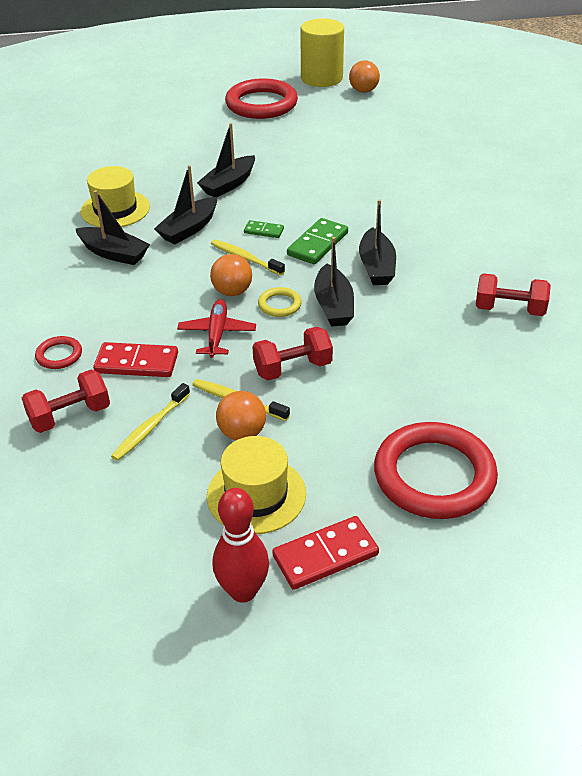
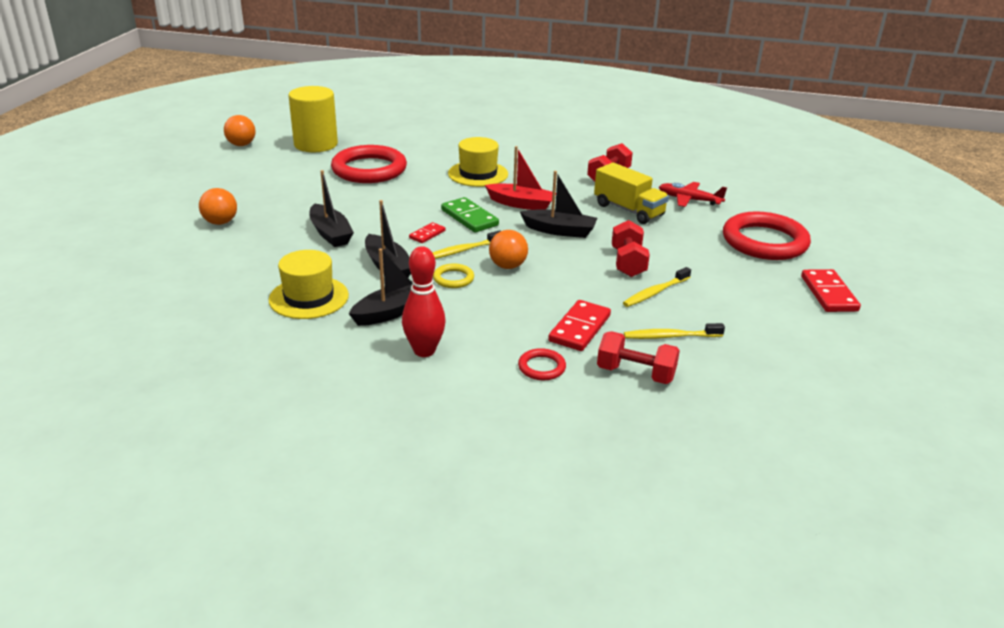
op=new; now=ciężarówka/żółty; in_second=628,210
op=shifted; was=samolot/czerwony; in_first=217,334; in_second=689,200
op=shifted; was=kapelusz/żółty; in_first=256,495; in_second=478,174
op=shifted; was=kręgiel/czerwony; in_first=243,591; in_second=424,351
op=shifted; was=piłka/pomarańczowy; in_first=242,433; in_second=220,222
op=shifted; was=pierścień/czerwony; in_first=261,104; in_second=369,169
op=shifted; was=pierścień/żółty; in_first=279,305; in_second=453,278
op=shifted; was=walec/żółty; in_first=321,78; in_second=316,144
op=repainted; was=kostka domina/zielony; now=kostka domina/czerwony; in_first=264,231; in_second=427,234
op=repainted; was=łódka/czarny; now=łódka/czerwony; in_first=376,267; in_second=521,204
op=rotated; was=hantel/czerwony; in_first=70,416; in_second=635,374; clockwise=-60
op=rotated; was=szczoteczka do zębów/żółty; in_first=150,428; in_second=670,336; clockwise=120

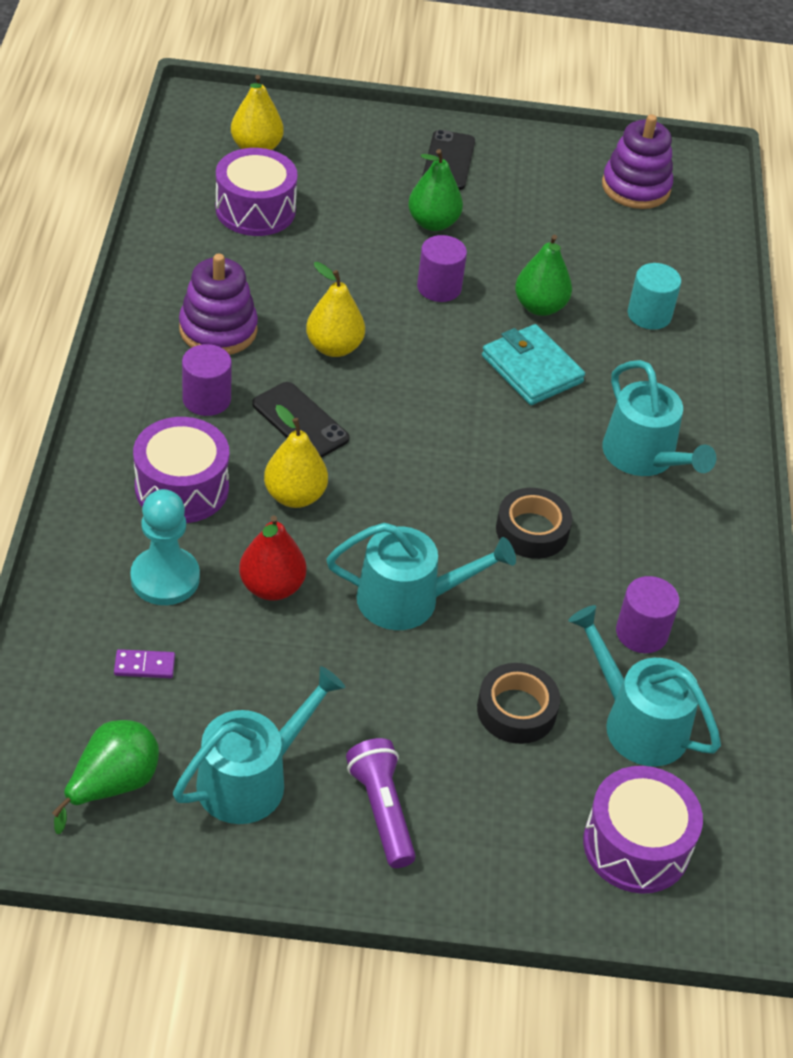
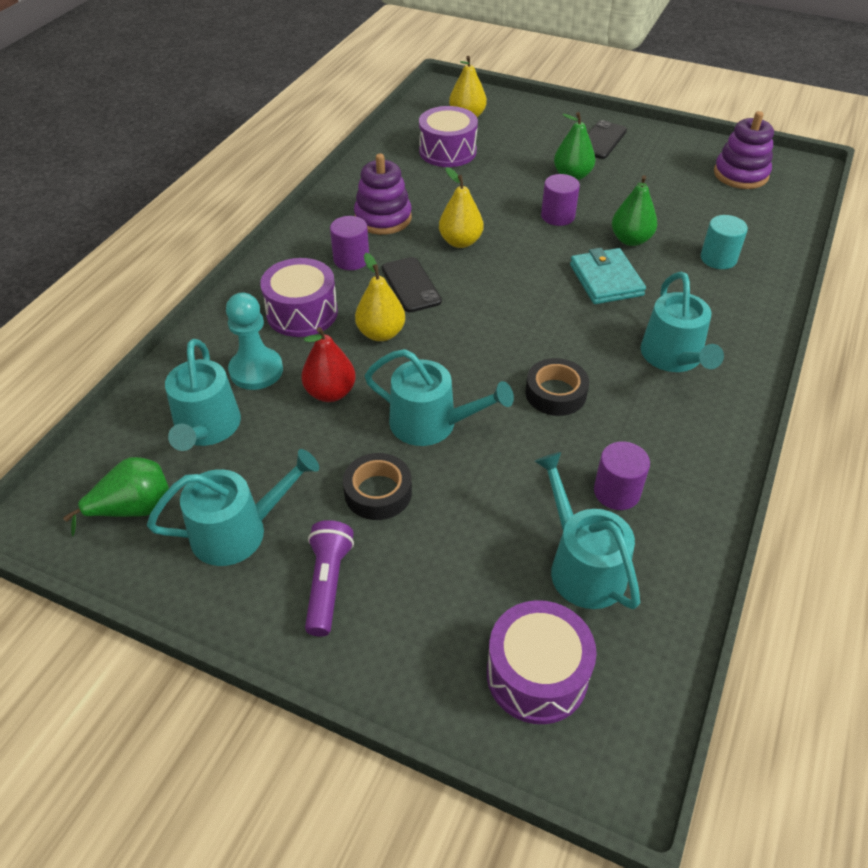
op=shifted; was=taśma klejąca/czarny; in_first=516,710; in_second=378,492
op=swapped; was=kostka domina/fioletowy; now=konewka/turkusowy; in_first=144,666; in_second=206,428

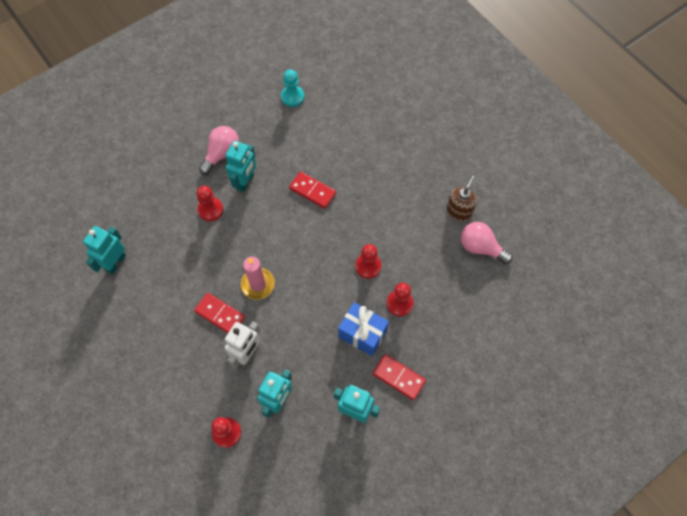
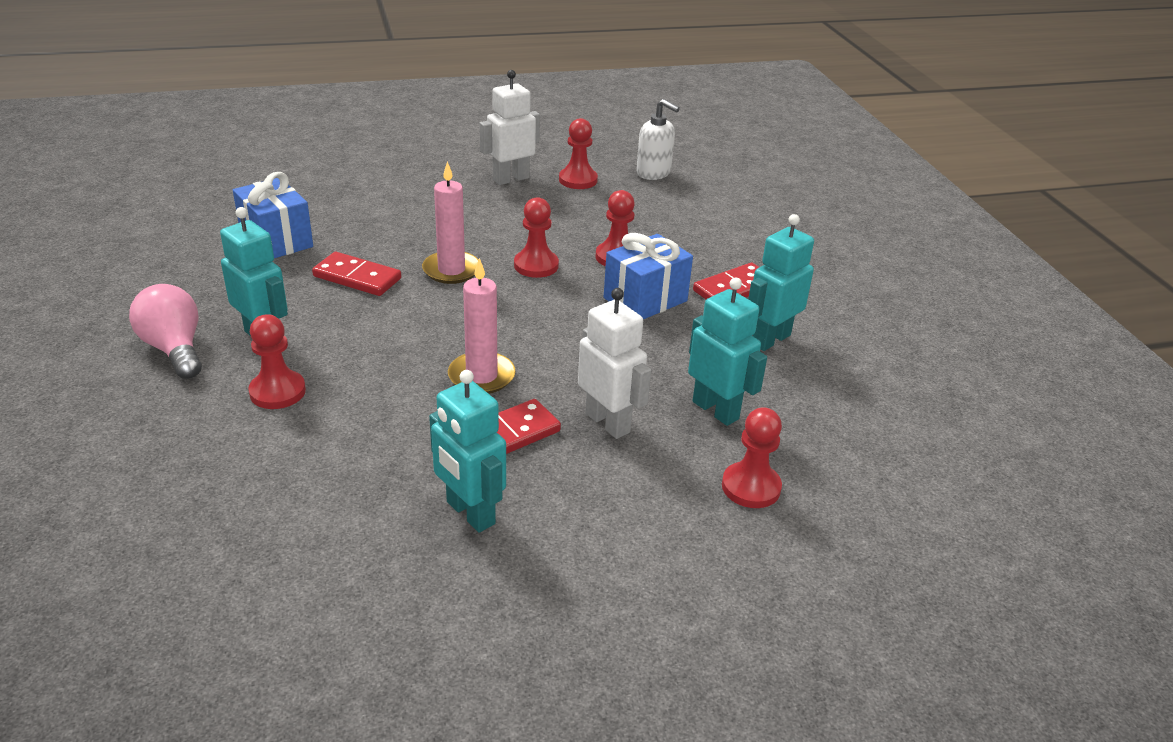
op=gone; was=pionek/turkusowy; in_first=292,97
op=new; now=prezent/niebieski; in_second=276,240
op=new; now=świeca/różowy; in_second=451,270
op=new; now=dozownik mydła/biały; in_second=653,173
op=shifted; was=robot/turkusowy; in_first=115,263; in_second=470,513
op=swapped; was=dozownik mydła/brązowy; now=robot/biały; in_first=459,211; in_second=511,179
op=swapped; was=żarówka/różowy; now=pionek/czerwony; in_first=480,247; in_second=578,180
op=rotated; was=kostka domina/czerwony; in_first=312,191; in_second=357,277; clockwise=60

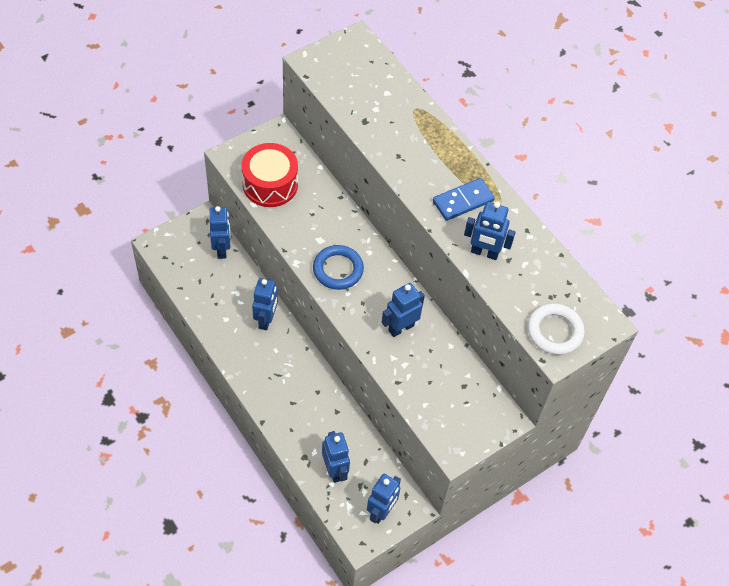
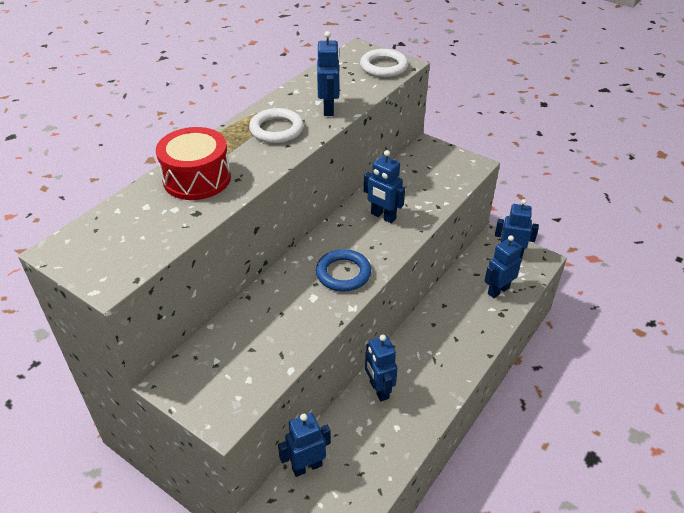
op=shifted; was=bęben/czerwony; in_first=270,184; in_second=197,178
op=swapped; was=kostka domina/niebieski; now=pierścień/biały; in_first=463,201; in_second=276,130
op=rotated; was=robot/niebieski; in_first=266,319; in_second=379,390; clockwise=-105

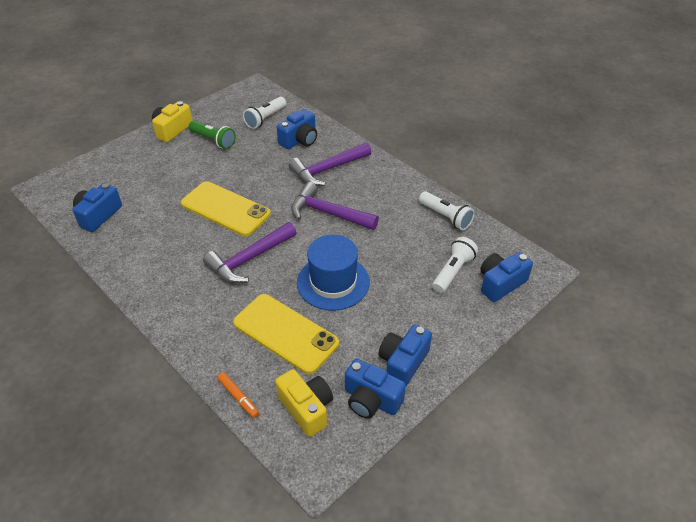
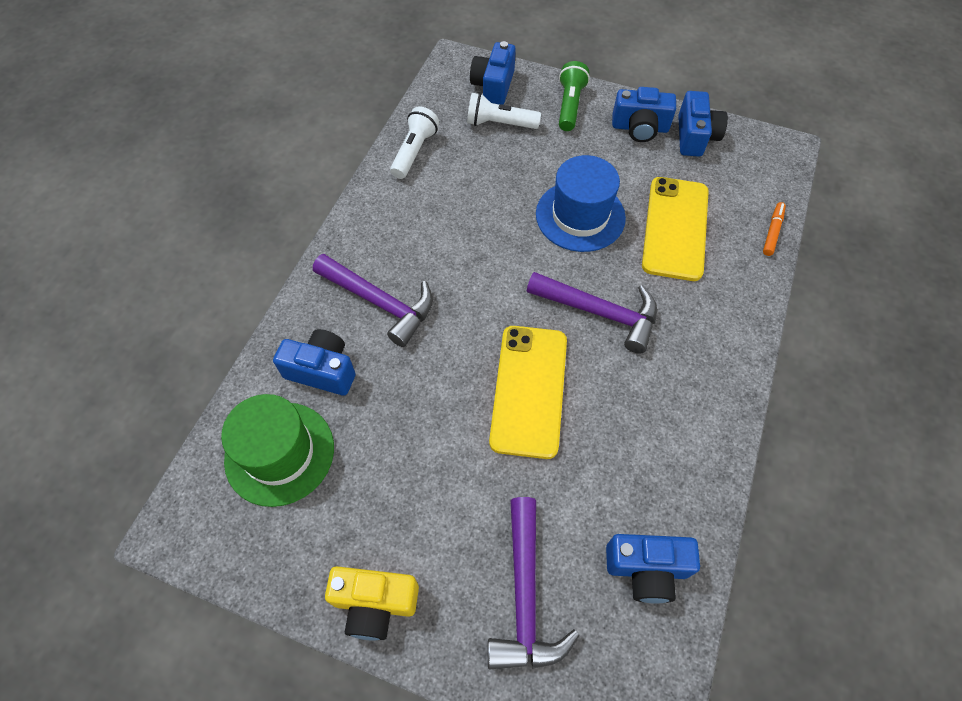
op=gone; was=aparat fotograficzny/żółty; in_first=306,408
op=shifted; was=latarka/zielony; in_first=213,141; in_second=570,105
op=shifted; was=młotek/fioletowy; in_first=328,213; in_second=525,596
op=swapped; was=latarka/biały; now=kapelusz/zielony; in_first=265,119; in_second=279,453
op=rotated; was=aparat fotograficzny/niebieski; in_first=500,283; in_second=493,86; clockwise=75

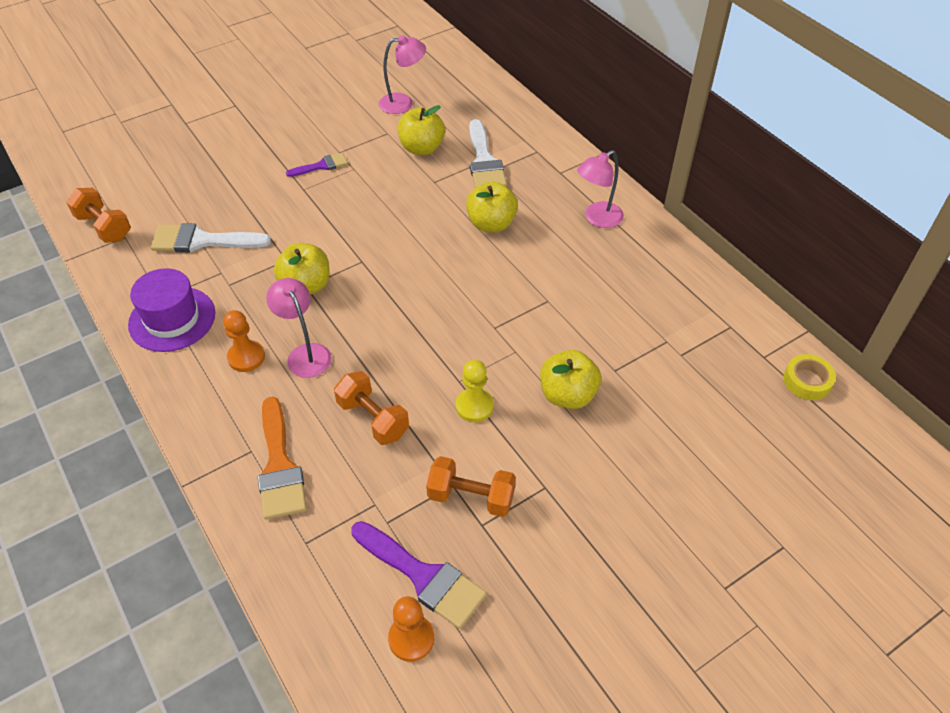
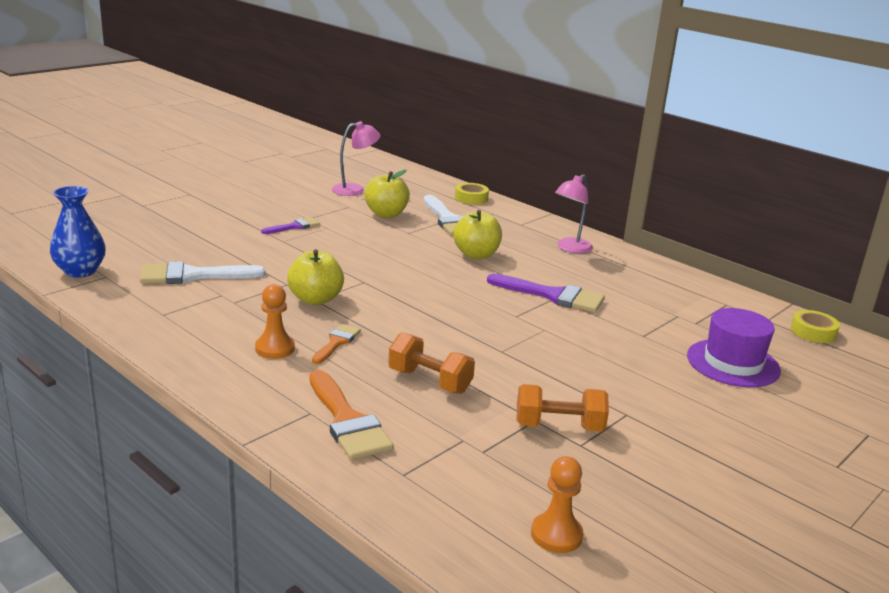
op=gone; was=pionek/żółty; in_first=474,406
op=gone; was=jabłko/żółty; in_first=567,395
op=new; now=taśma klejąca/żółty; in_second=471,198
op=shifted; was=kapelusz/fioletowy; in_first=172,319; in_second=733,363
op=shifted; was=pędzel/fioletowy; in_first=423,576; in_second=553,296
op=swapped; was=hantel/pomarańczowy; now=wazon/niebieski; in_first=104,227; in_second=80,271
op=swapped; was=lampka/różowy; now=pędzel/pomarańczowy; in_first=305,353; in_second=336,342

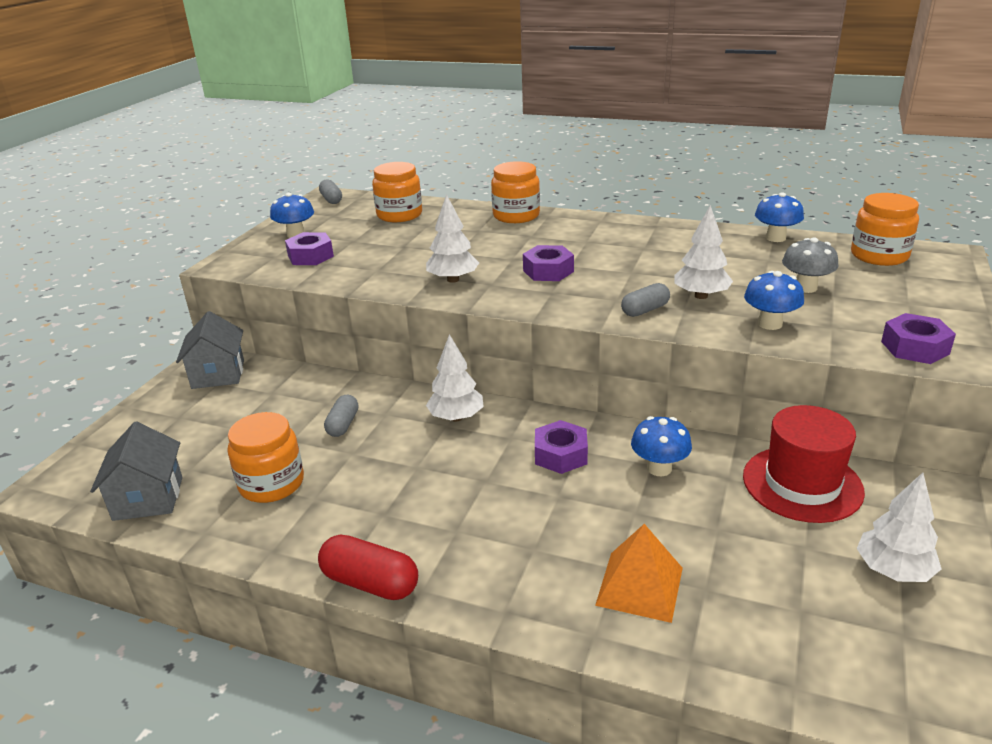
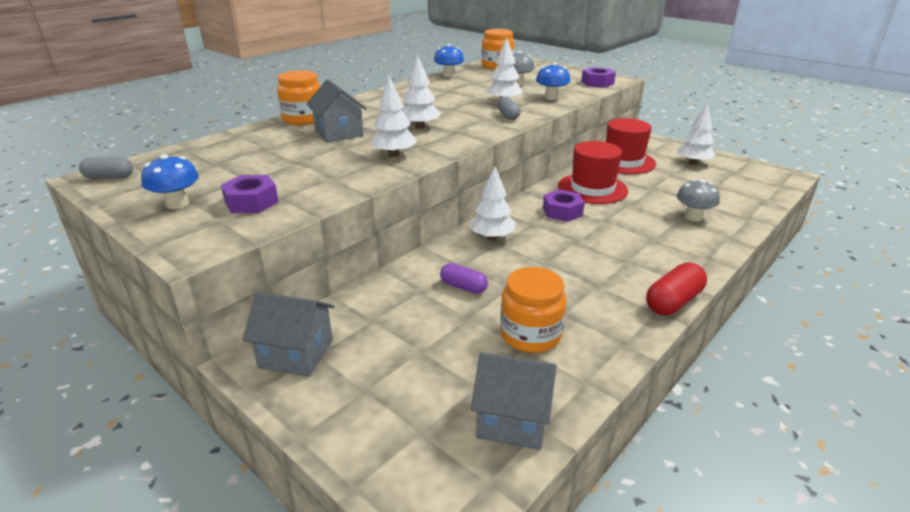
op=gone; was=słoik/pomarańczowy; in_first=399,215
op=new; now=domek/szary; in_second=339,133
op=swapped; was=nakrętka/fioletowy; now=drzewko/biały; in_first=548,271; in_second=420,127
op=swapped; was=piramida/pomarańczowy; now=grzyb/szary; in_first=639,586; in_second=693,217
op=swapped; was=grzyb/niebieski; now=kapelusz/czerwony; in_first=659,468; in_second=592,188
op=repainted; was=kapsułka/szary; now=kapsułka/fioletowy; in_first=343,424; in_second=463,287

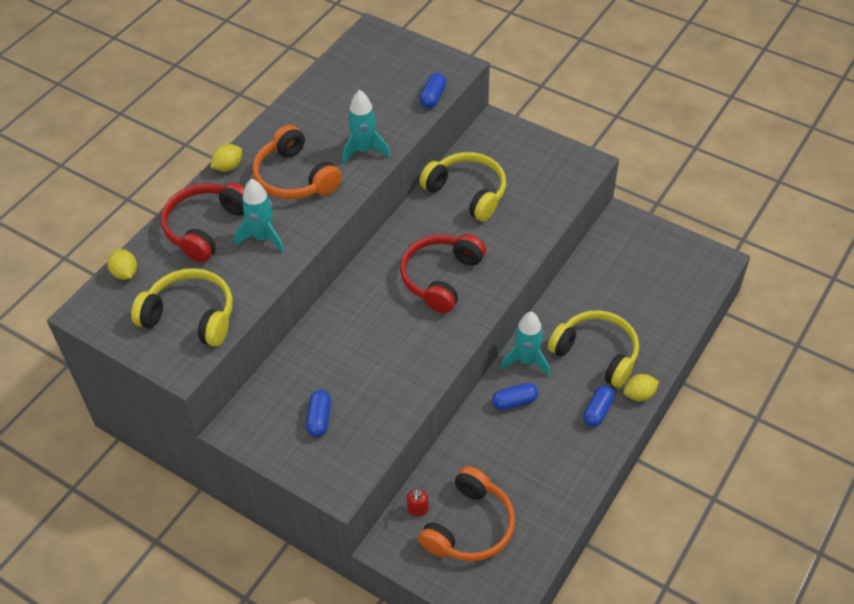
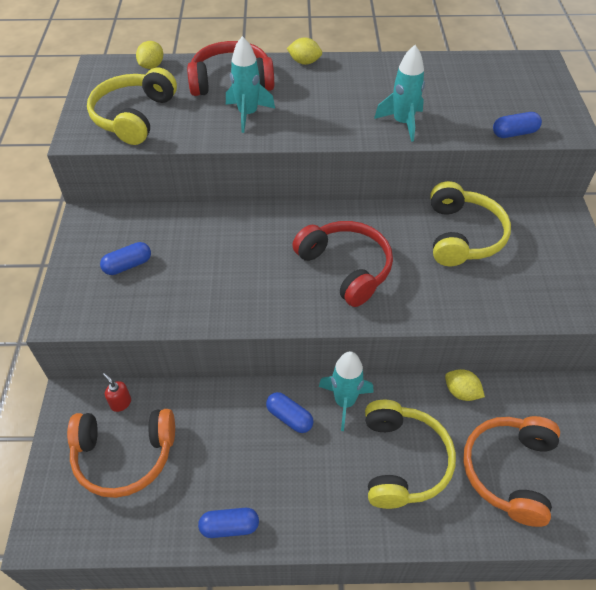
op=shifted; was=słuchawki/pomarańczowy; in_first=295,177; in_second=509,471
op=shifted; was=kapsułka/niebieski; in_first=597,411; in_second=229,526
op=shifted; was=cytryna/żółty; in_first=639,394; in_second=461,392
op=rotated; was=słuchawki/żółty; in_first=190,316; in_second=134,116; clockwise=-150
op=rotated; was=słuchawki/czerwony; in_first=441,278; in_second=346,268; clockwise=60
op=rotated; was=dozownik mydła/czerwony; in_first=418,509; in_second=121,403; clockwise=75

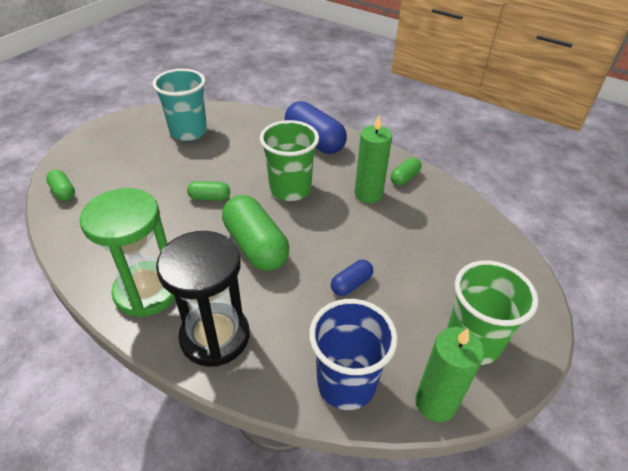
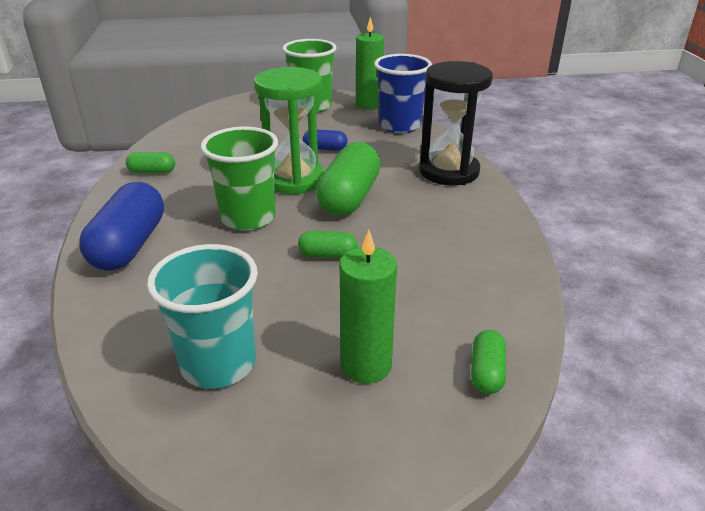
op=shifted; was=klepsydra/zielony; in_first=147,291; in_second=294,179
op=shifted; was=świeca/zielony; in_first=368,194; in_second=366,365
op=rotated; was=kapsułka/zielony; in_first=209,198; in_second=328,255; clockwise=-45

